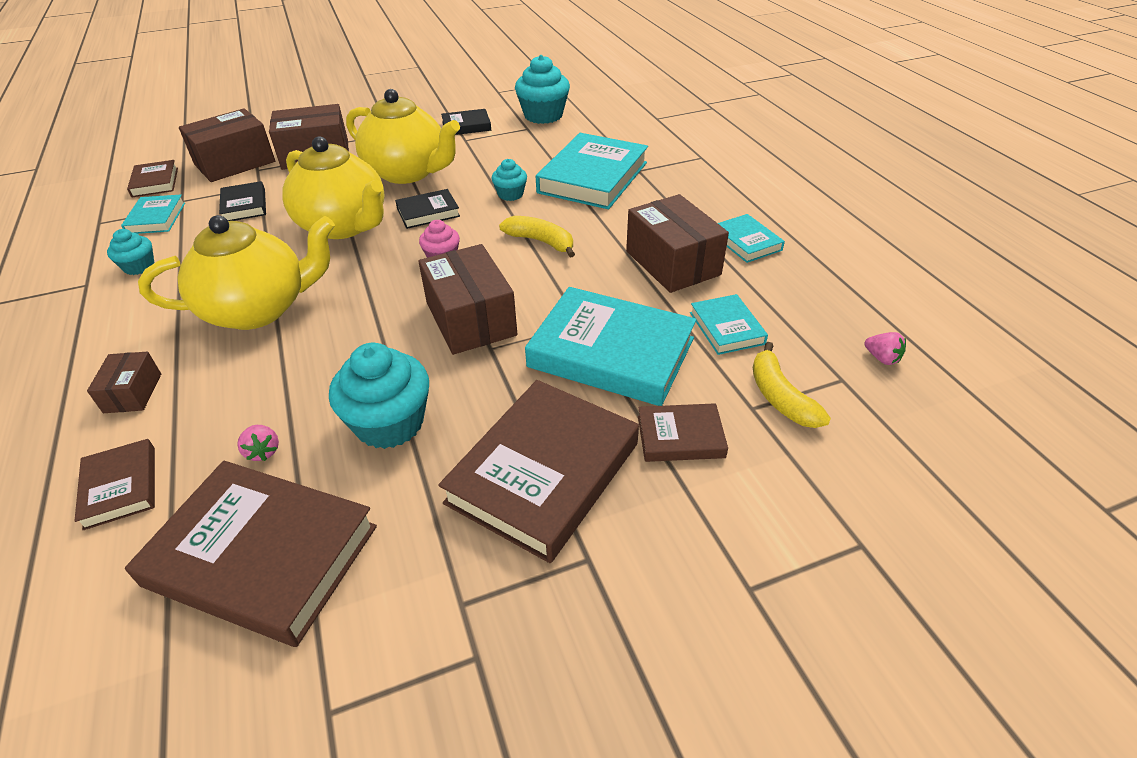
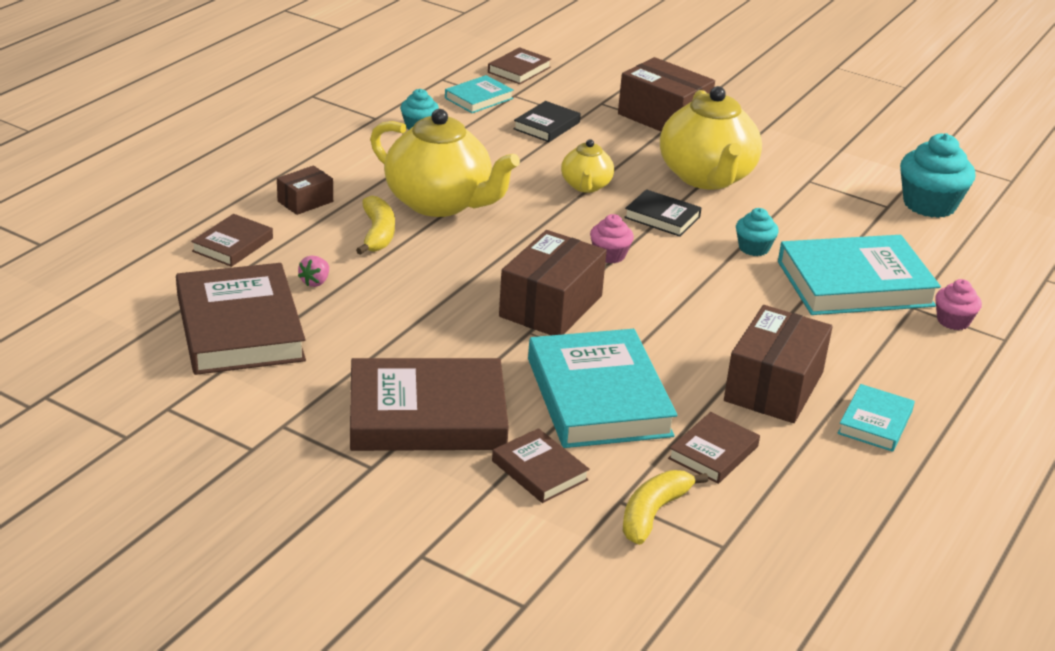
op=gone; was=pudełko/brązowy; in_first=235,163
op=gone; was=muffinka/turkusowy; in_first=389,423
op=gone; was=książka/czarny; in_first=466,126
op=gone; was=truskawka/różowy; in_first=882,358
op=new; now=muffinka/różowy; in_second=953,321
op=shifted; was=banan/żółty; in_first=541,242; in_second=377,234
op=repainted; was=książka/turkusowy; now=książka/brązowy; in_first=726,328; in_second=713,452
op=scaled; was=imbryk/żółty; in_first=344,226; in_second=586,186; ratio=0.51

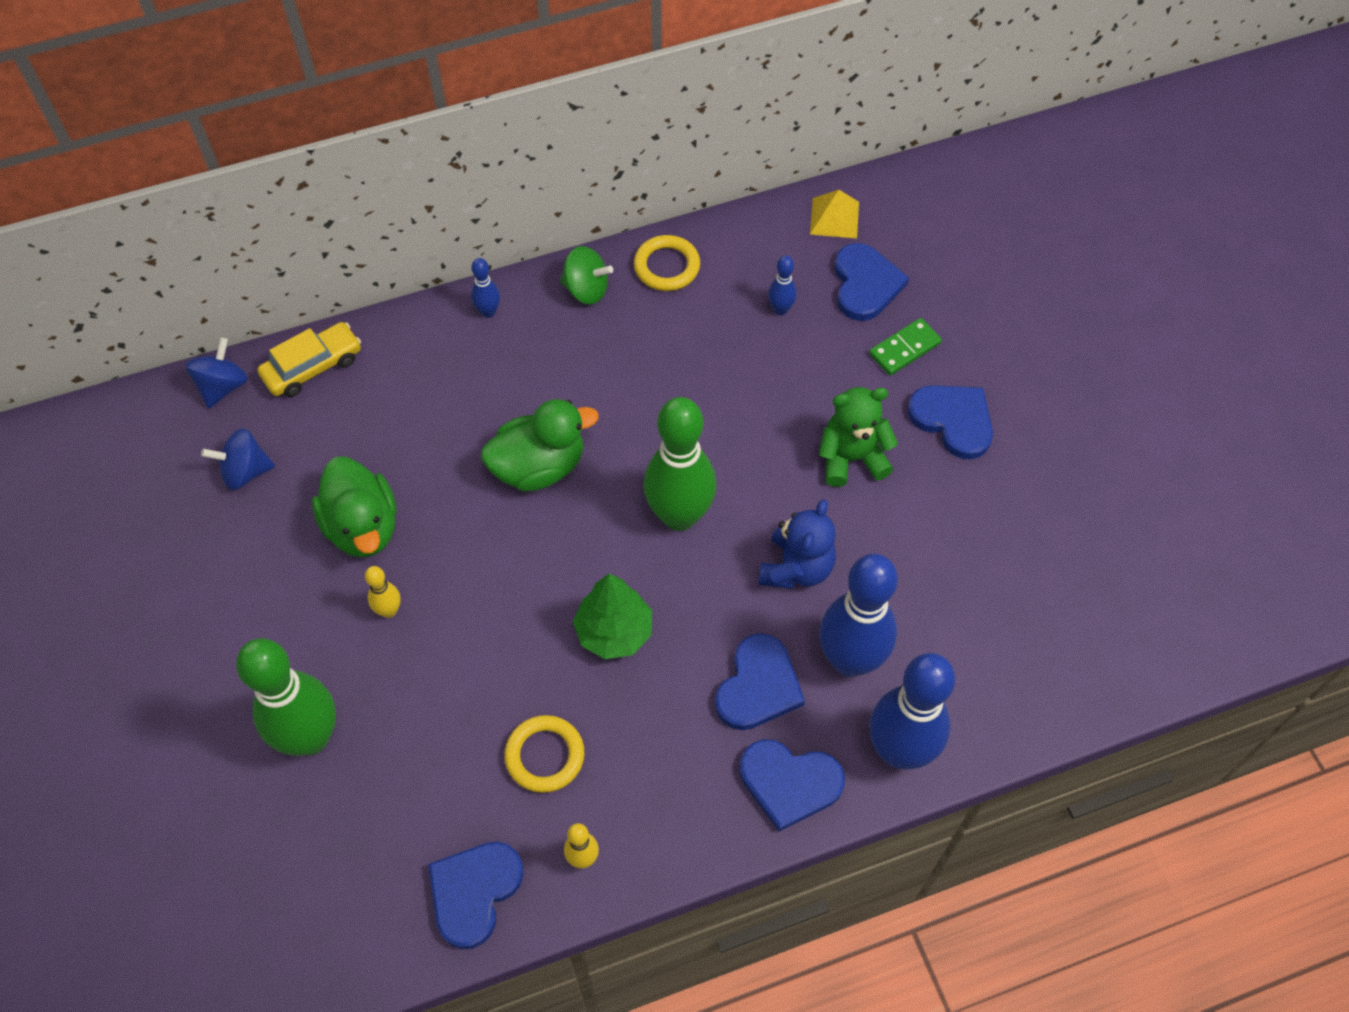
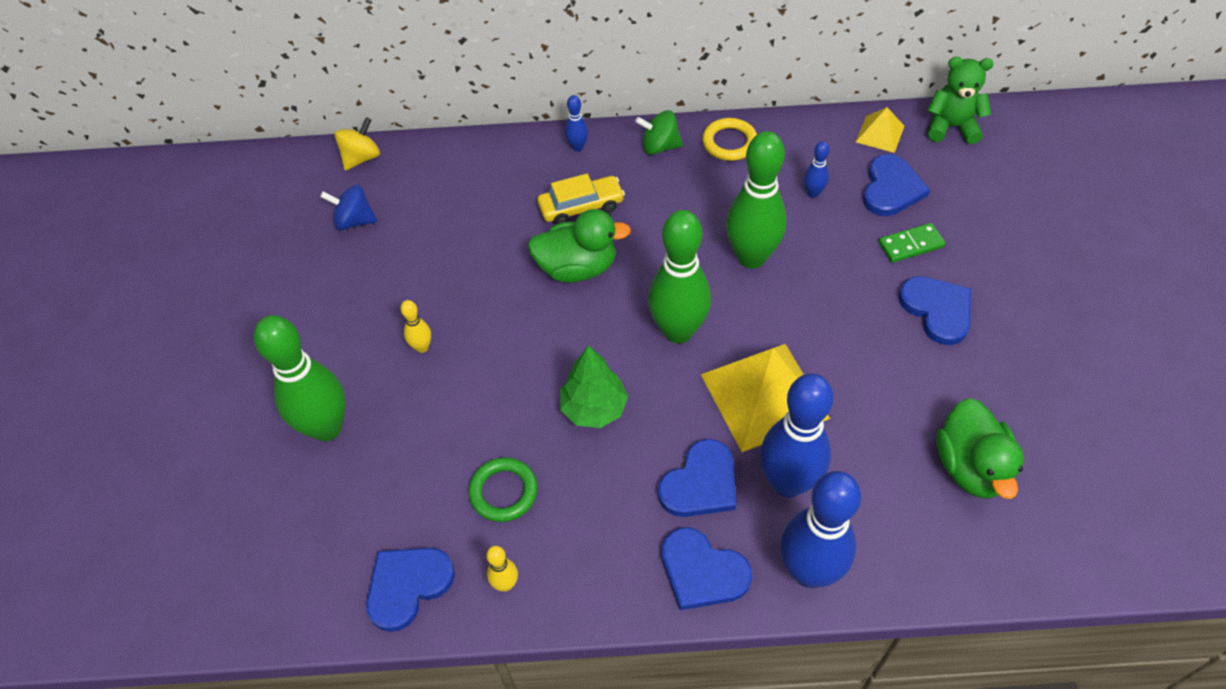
op=new; now=kręgiel/zielony; in_second=751,257
op=shifted; was=samochód/żółty; in_first=313,367; in_second=581,206
op=shifted; was=kaczka/zielony; in_first=362,527; in_second=971,467
op=shifted; was=miś/zielony; in_first=852,458; in_second=951,127
op=swapped; was=miś/niebieski; now=piramida/żółty; in_first=796,568; in_second=764,396
op=repainted; was=bączek/niebieski; now=bączek/żółty; in_first=223,386; in_second=361,158
op=repainted; was=pierścień/żółty; now=pierścień/zielony; in_first=545,756; in_second=503,492
op=rotated; was=bączek/zielony; in_first=586,289; in_second=659,146; clockwise=150

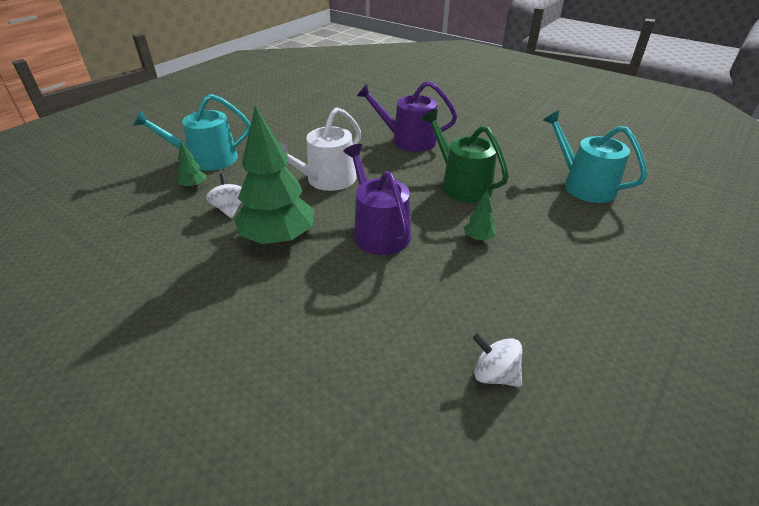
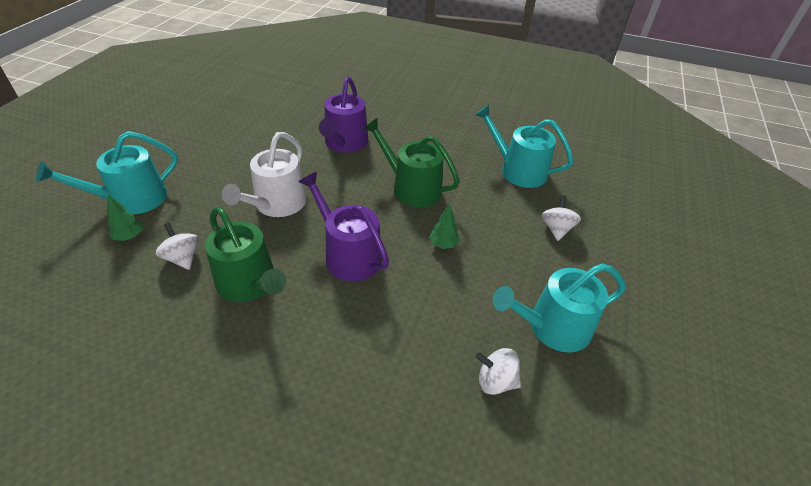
op=new; now=konewka/turkusowy; in_second=552,327
op=new; now=bączek/biały; in_second=556,229
op=swapped; was=drzewko/zielony; now=konewka/zielony; in_first=278,239; in_second=250,284
op=rotated; was=konewka/fioletowy; in_first=408,140; in_second=344,143; clockwise=-75

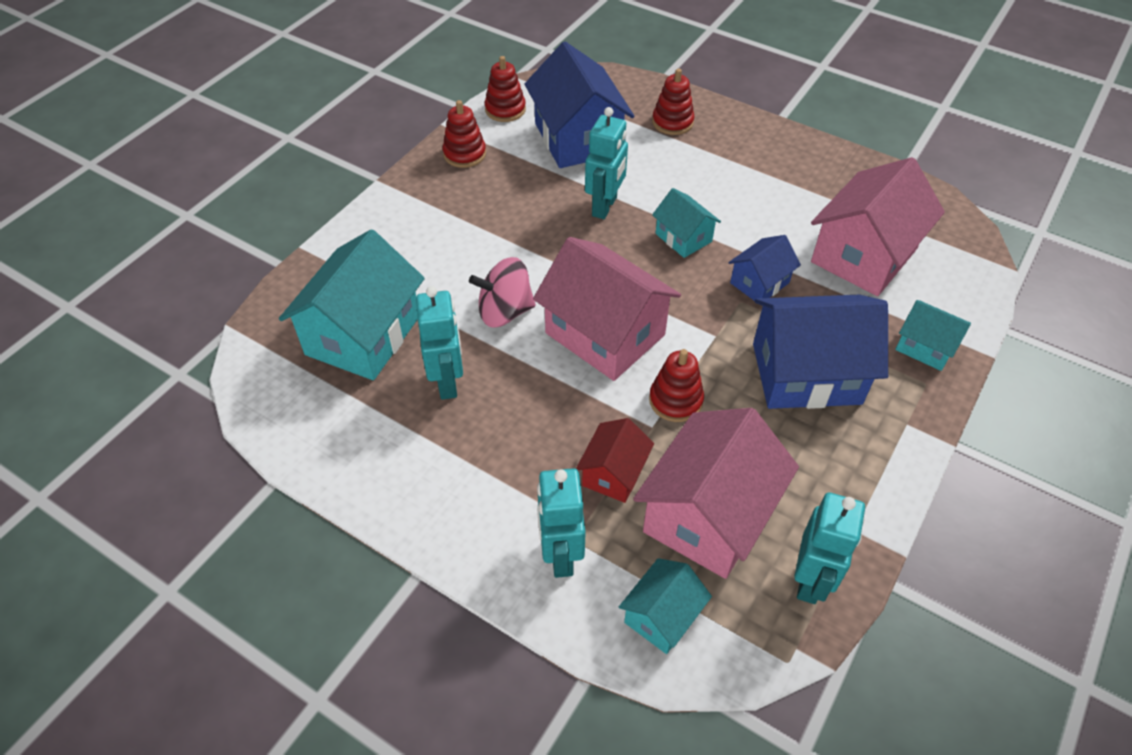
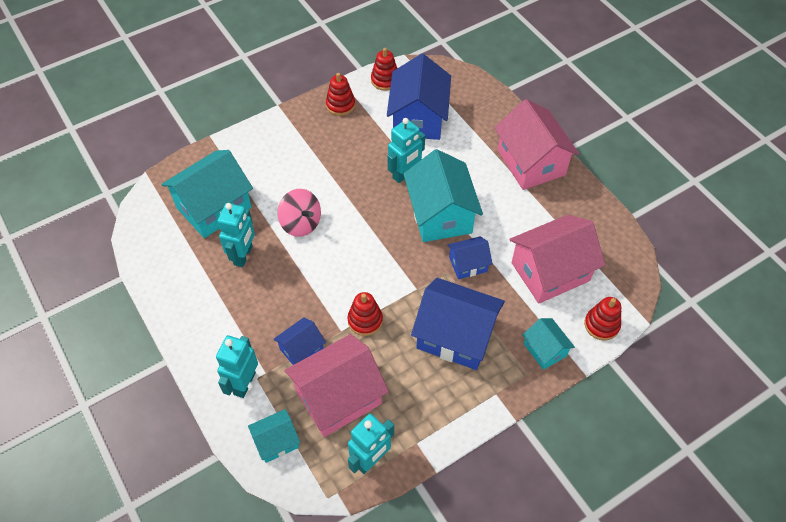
op=shifted; was=domek/różowy; in_first=605,334; in_second=531,162
op=shifted; was=zabawka nakładanka/czerwony; in_first=672,122; in_second=601,325
op=repainted; was=domek/czerwony; now=domek/niebieski; in_first=613,473; in_second=301,349
op=rotated; was=bączek/różowy; in_first=504,312; in_second=301,223; clockwise=-150
op=scaled; was=domek/turkusowy; in_first=683,237; in_second=440,214; ratio=1.92

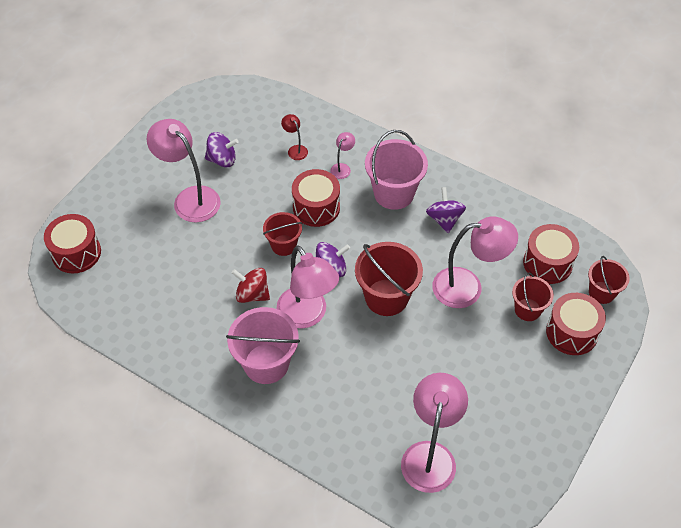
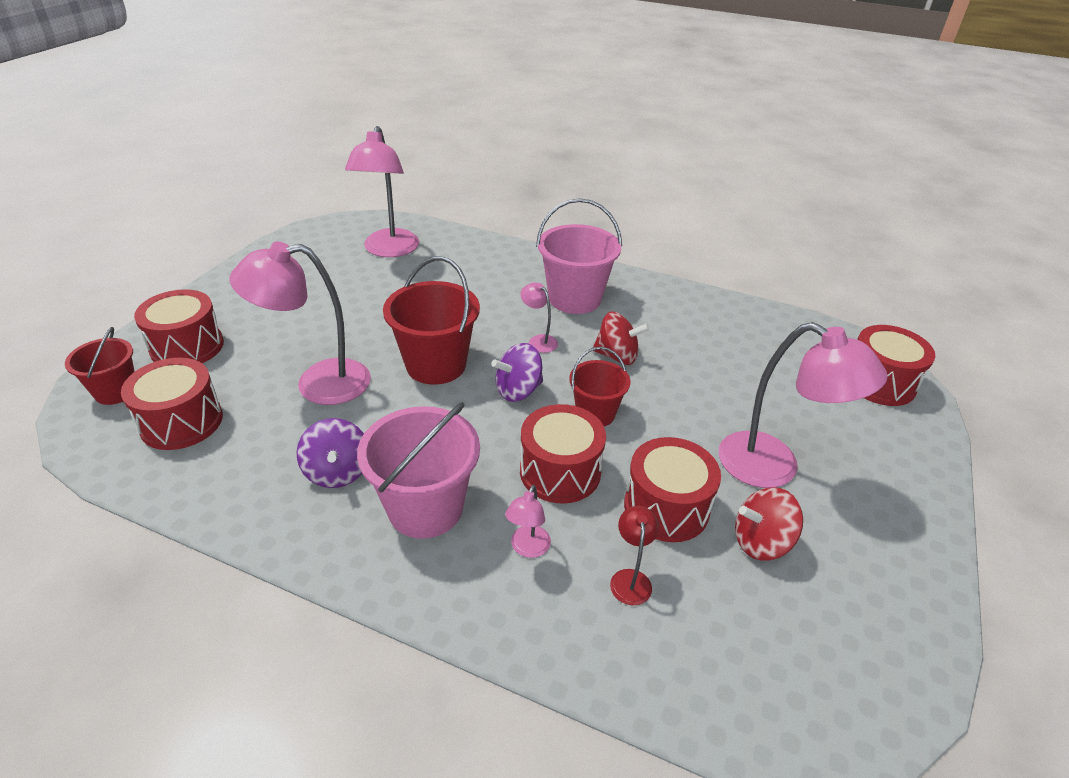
op=gone; was=wiadro/czerwony; in_first=527,309
op=new; now=bęben/czerwony; in_second=666,507
op=repainted; was=bączek/fioletowy; now=bączek/czerwony; in_first=222,159; in_second=761,542
op=rotated; was=lampka/czerwony; in_first=295,149; in_second=630,579; clockwise=-135
op=scaled; was=lampka/różowy; in_first=307,315; in_second=538,340; ratio=0.45

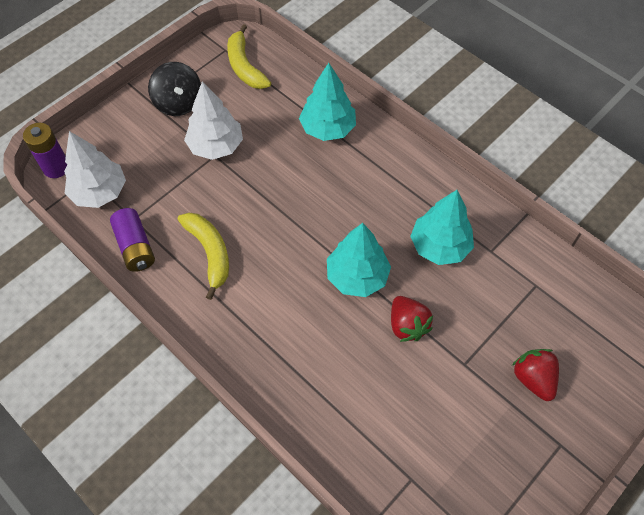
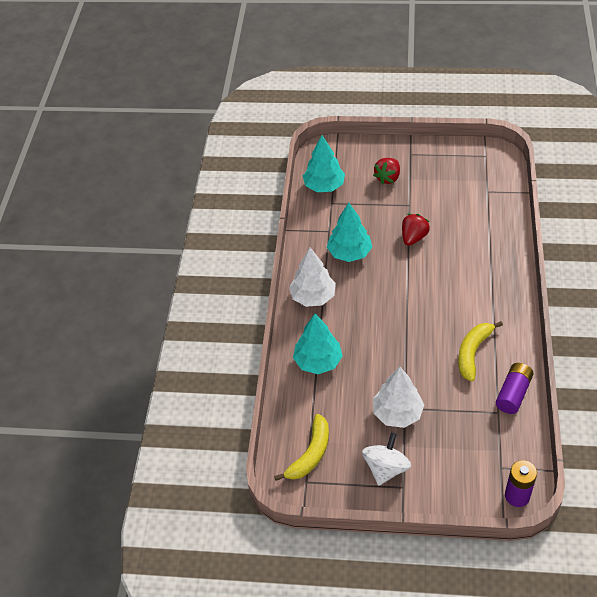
op=shifted; was=drzewko/biały; in_first=99,192; in_second=313,297
op=shifted; was=drzewko/turkusowy; in_first=357,276; in_second=324,186
op=repainted; was=bączek/czarny; now=bączek/biały; in_first=178,103; in_second=386,468

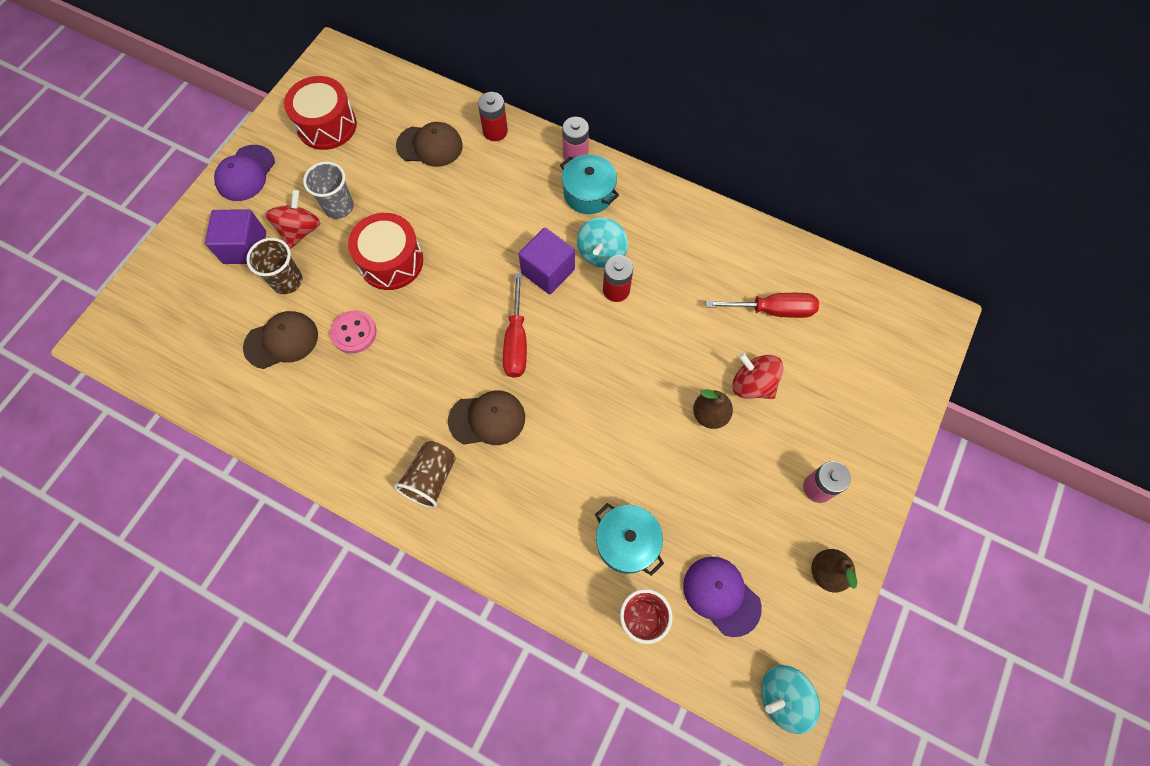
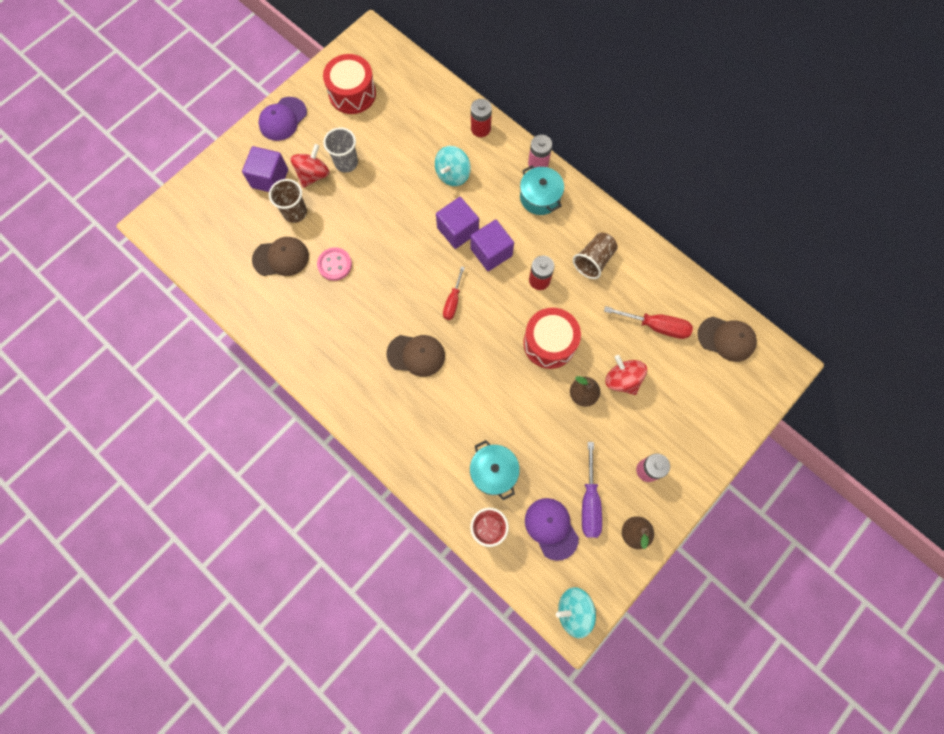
op=new; now=sześcian/fioletowy; in_second=458,230
op=new; now=śrubokręt/fioletowy; in_second=589,502
op=shifted; was=bęben/czerwony; in_first=391,261; in_second=549,343
op=shifted; was=szklanka/brązowy; in_first=431,478; in_second=593,261
op=shifted; was=czapka/brązowy; in_first=430,146; in_second=726,339
op=shifted; was=bączek/turkusowy; in_first=601,253; in_second=453,174
op=scaled; was=śrubokręt/czerwony; in_first=516,341; in_second=453,301; ratio=0.67

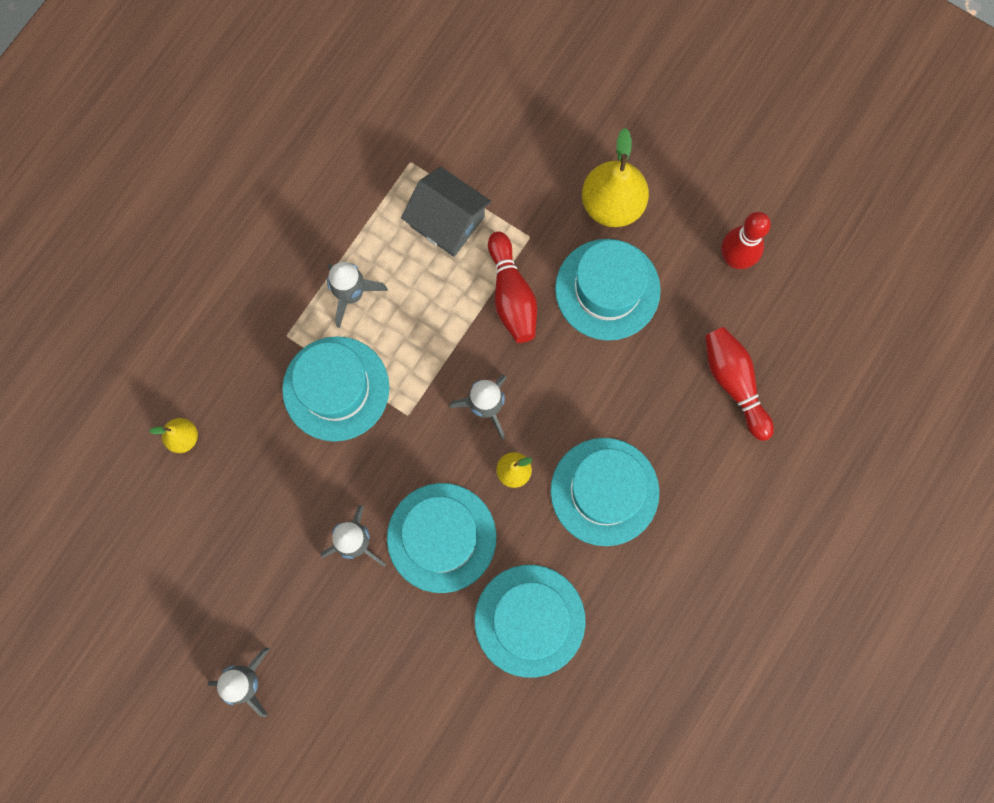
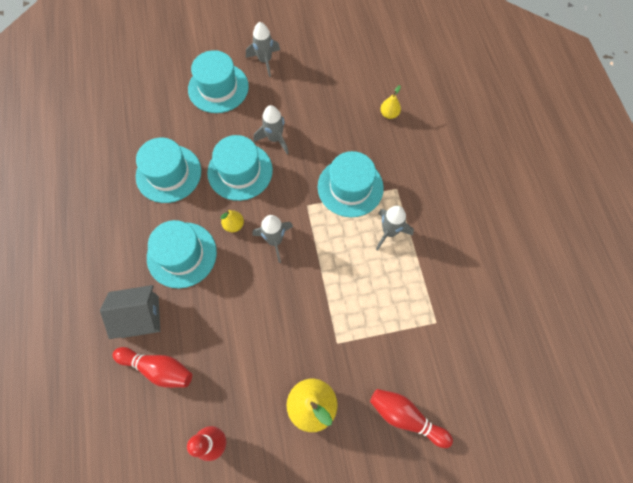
op=shifted; was=domek/szary; in_first=447,221; in_second=140,316
op=shifted; was=kręgiel/czerwony; in_first=511,295; in_second=406,417
op=shifted; was=kapelusz/turkusowy; in_first=607,289; in_second=218,88

